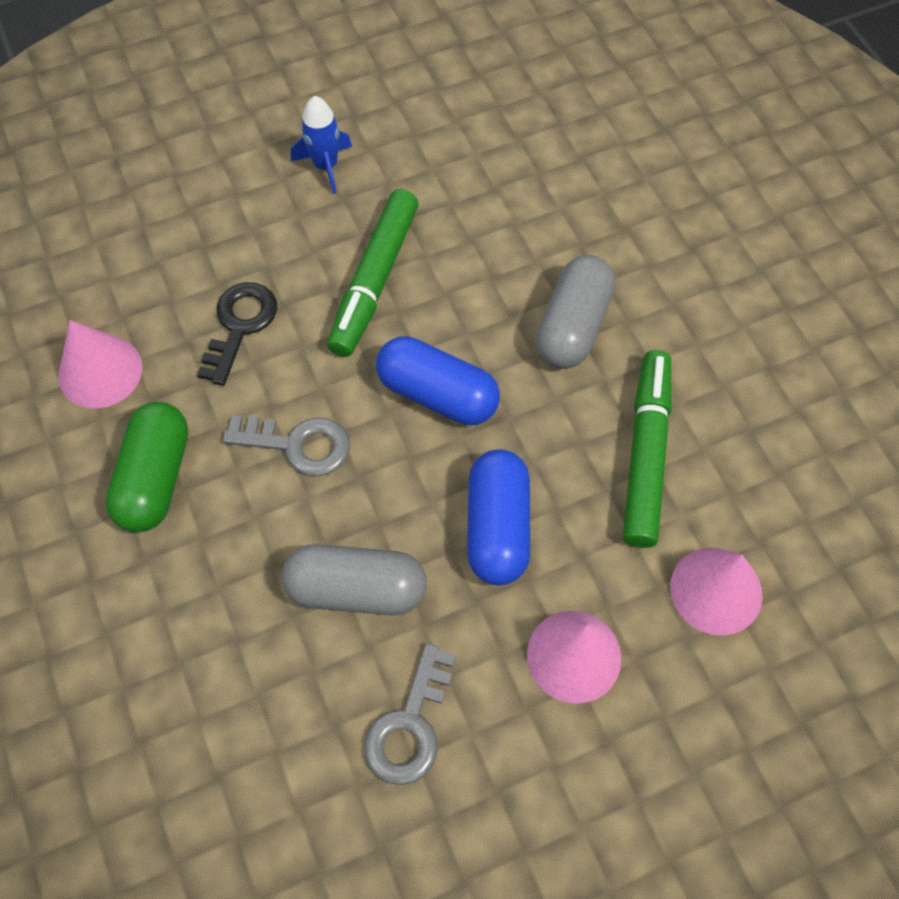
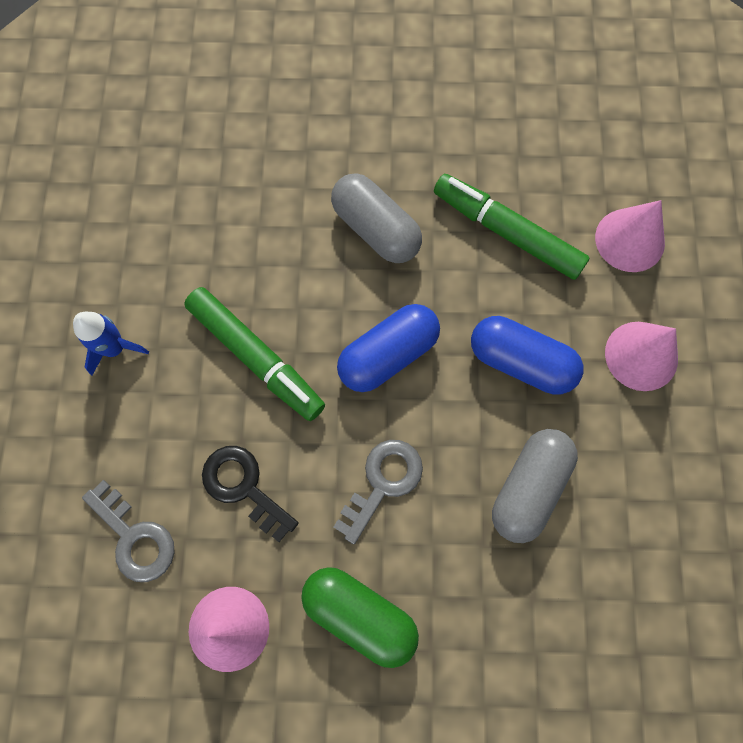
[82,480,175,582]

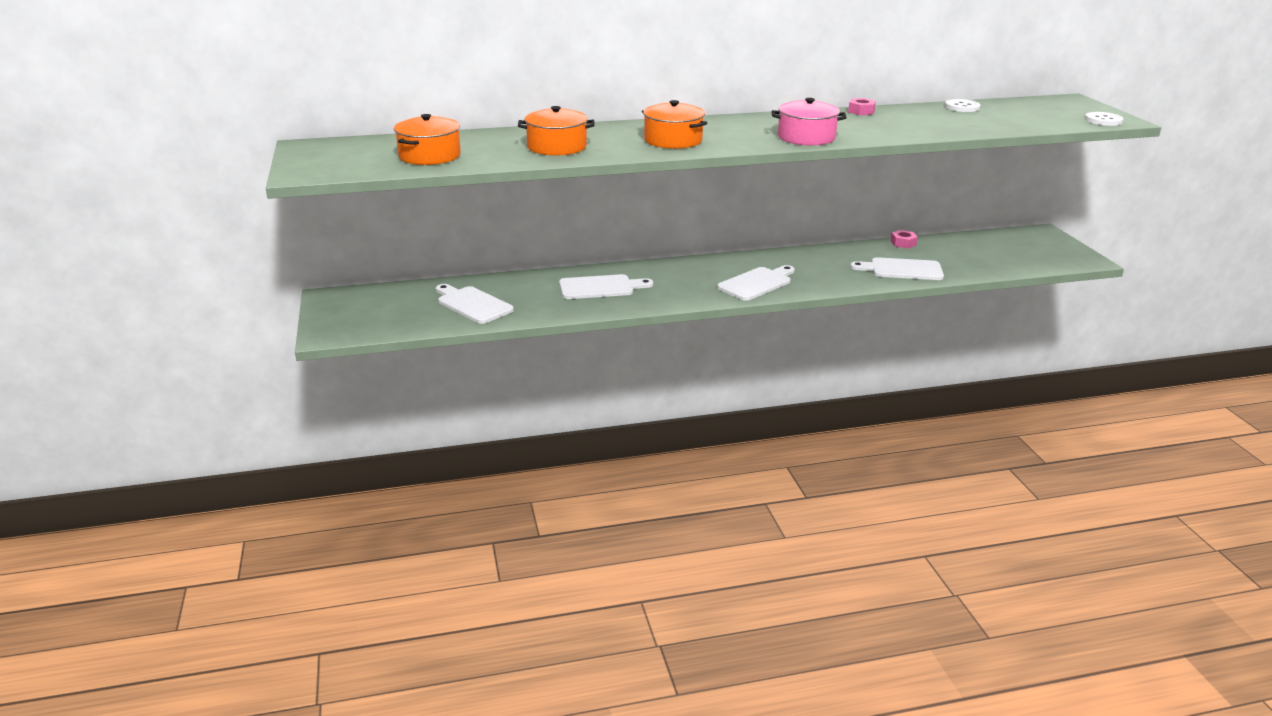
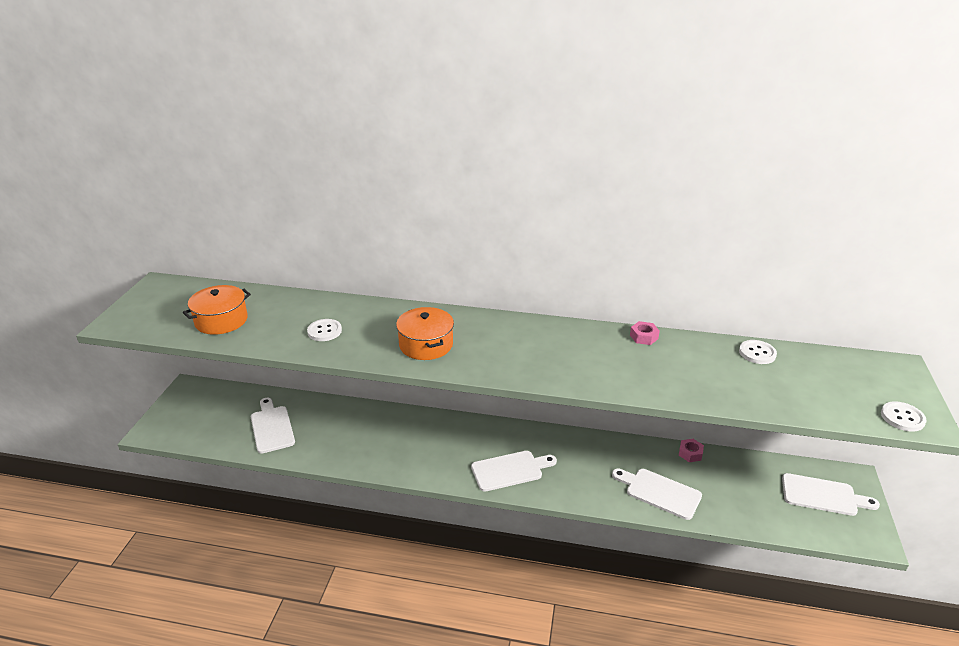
[771,98,847,146] (first image)
[782,473,880,516]
[307,319,342,341]

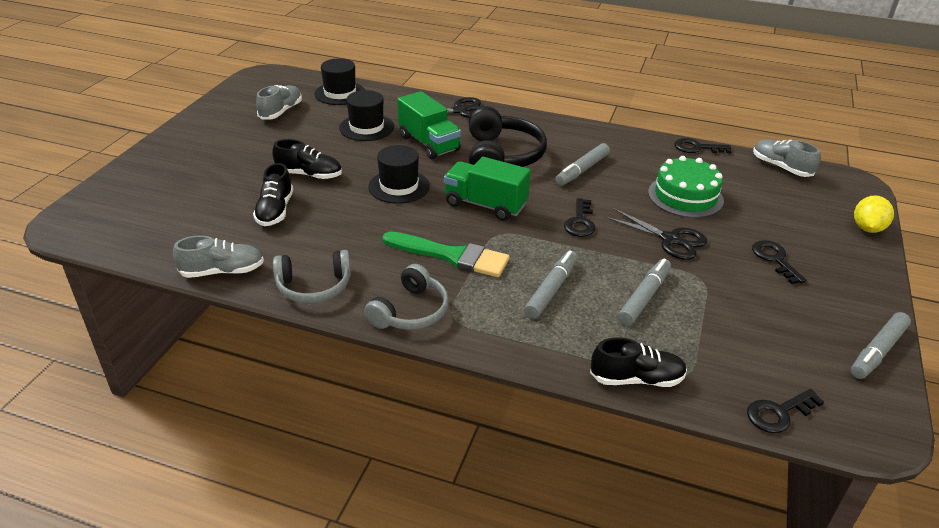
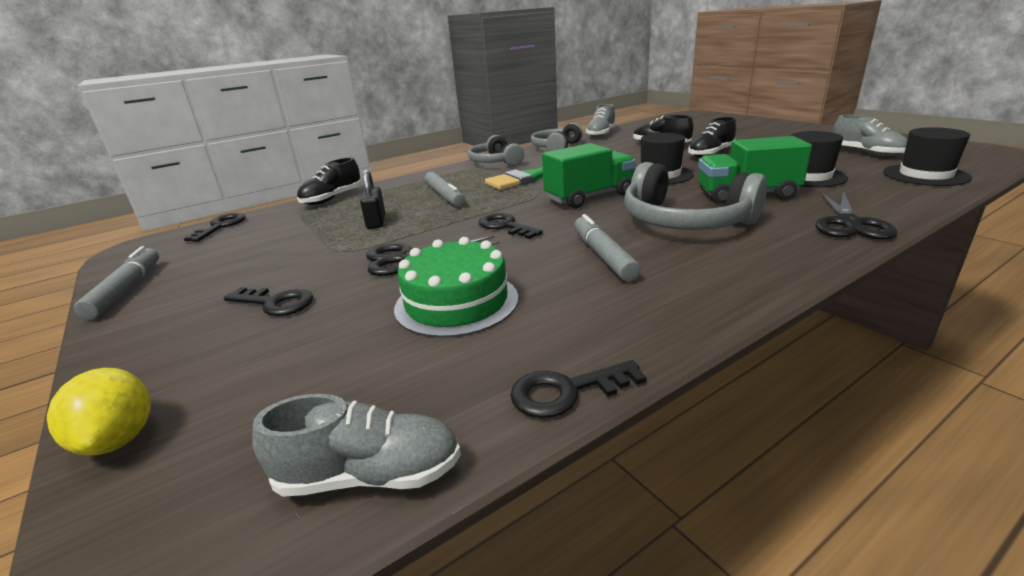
[360,170,385,229]
[624,162,767,230]
[510,360,647,418]

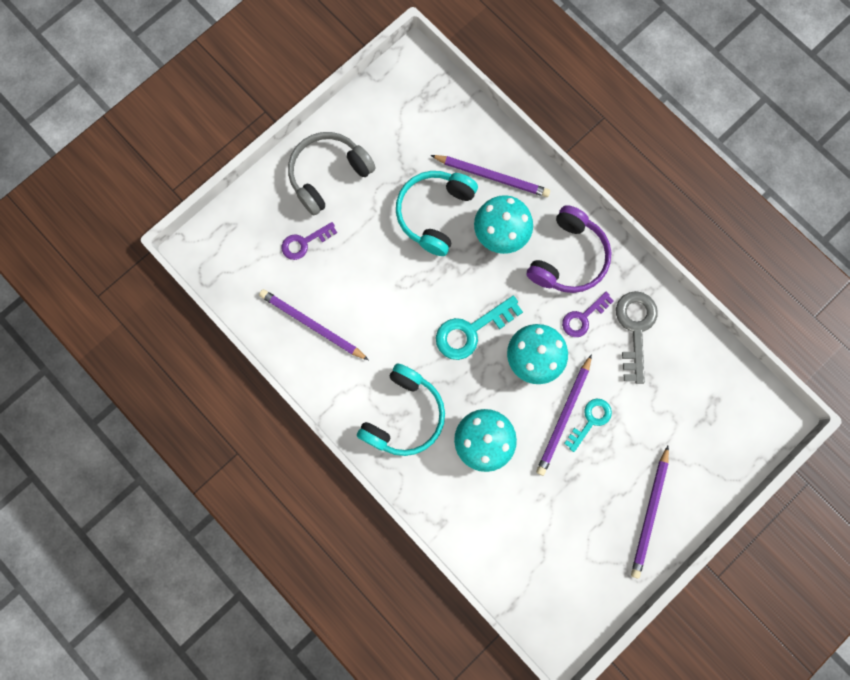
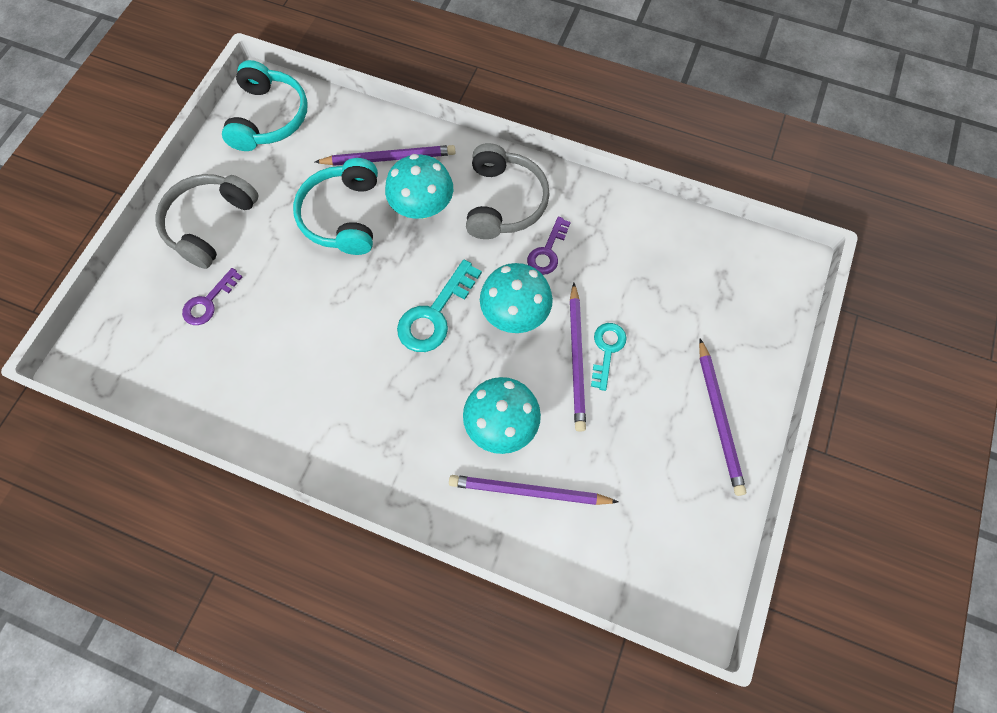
[616,291,658,384] (first image)
[449,475,618,505]
[222,60,308,151]
[466,143,550,239]

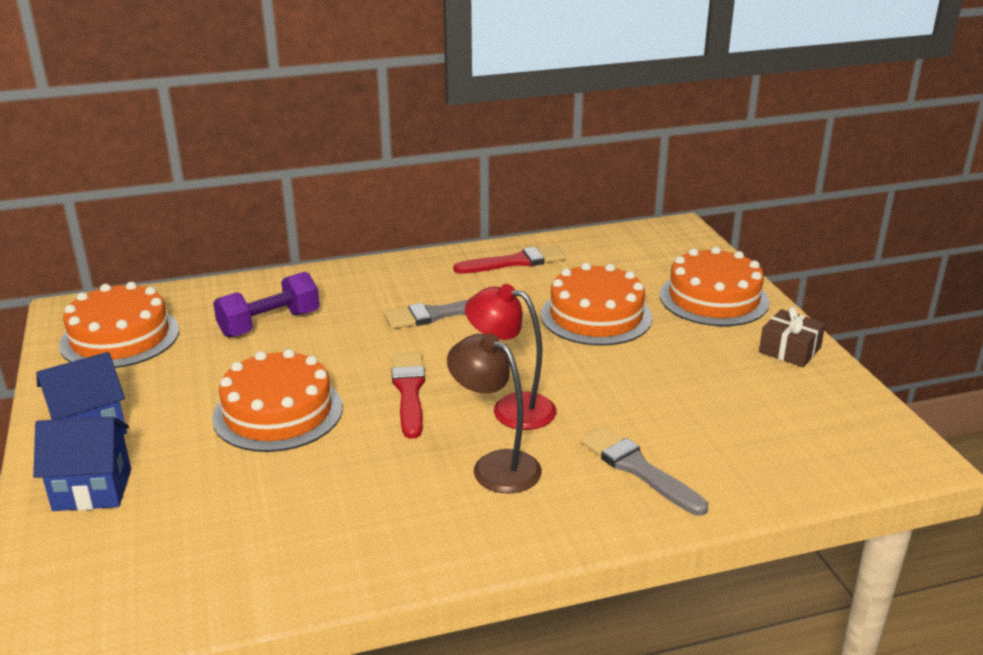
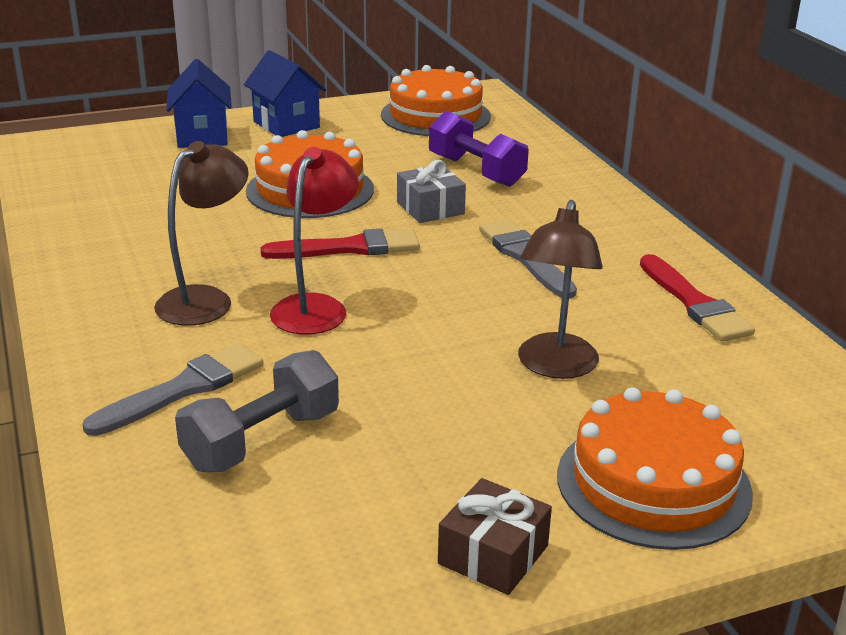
[175,350,339,472]
[397,160,466,223]
[518,200,603,379]

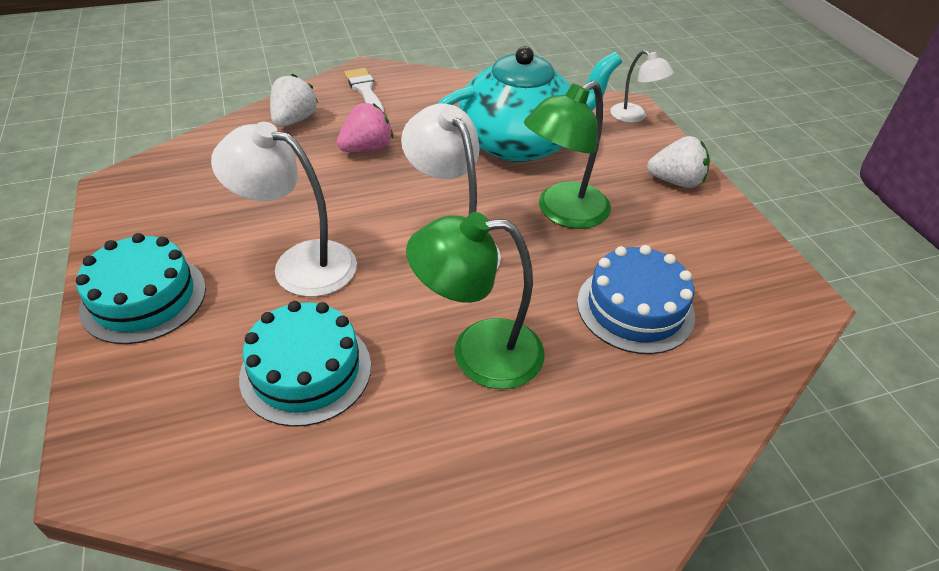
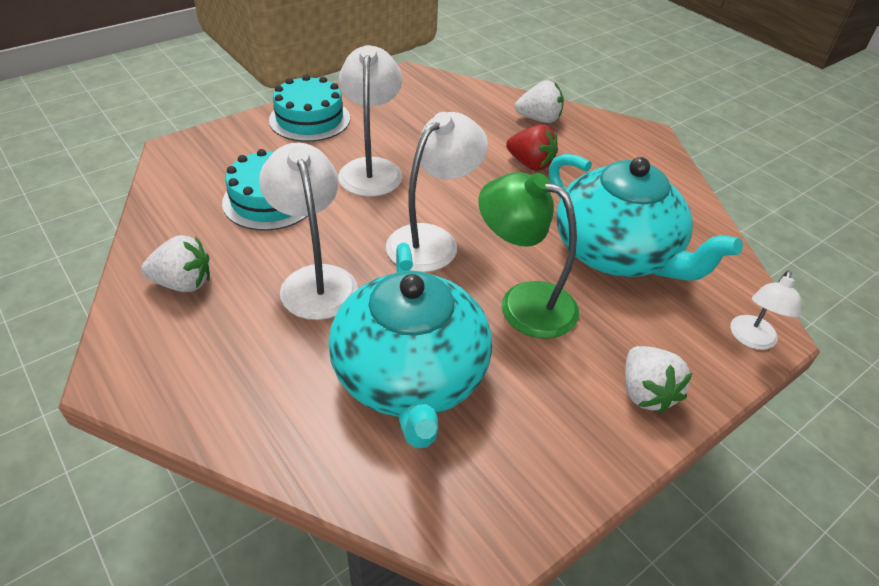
[344,68,384,113] (first image)
[141,235,210,292]
[328,243,492,448]
[506,125,558,171]
[259,142,358,320]

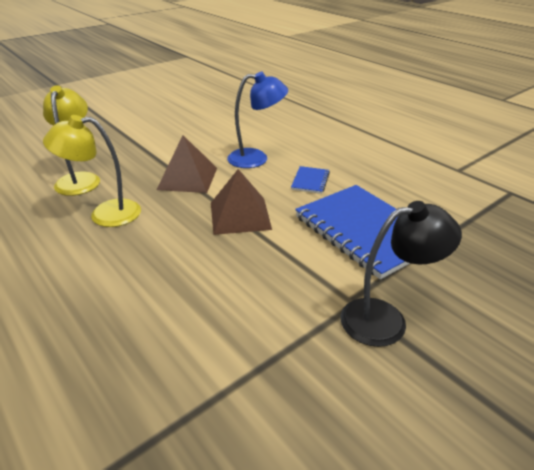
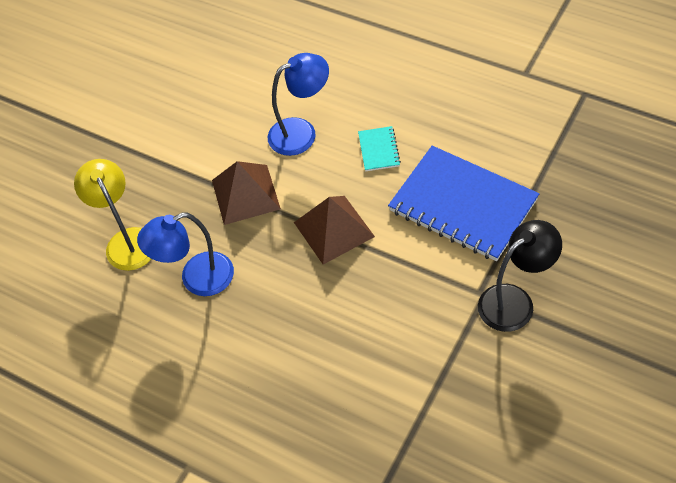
[137,213,234,296]
[358,126,401,171]

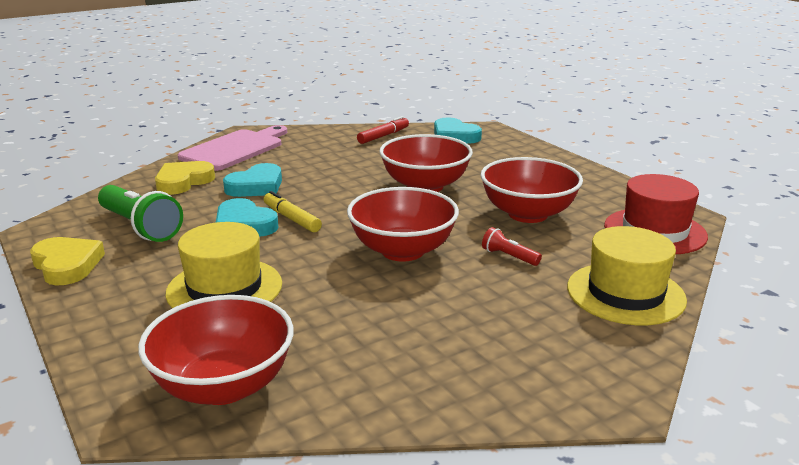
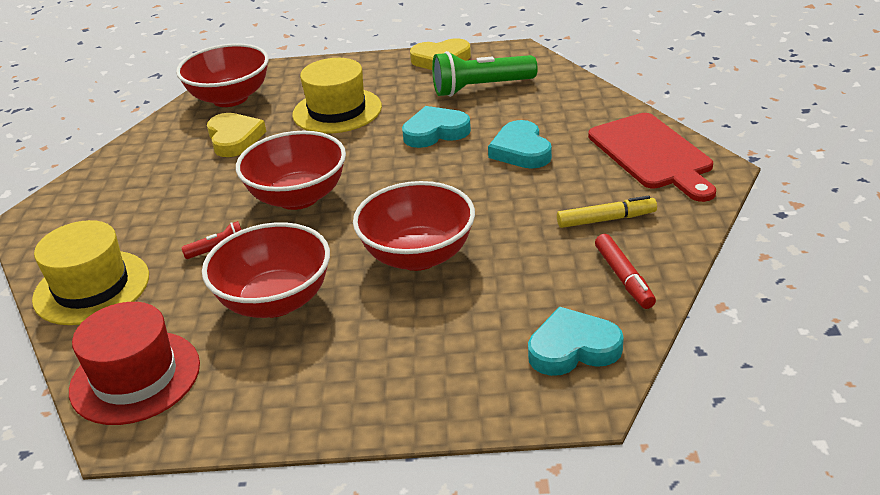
[207,113,266,157]
[557,196,657,228]
[588,113,716,202]

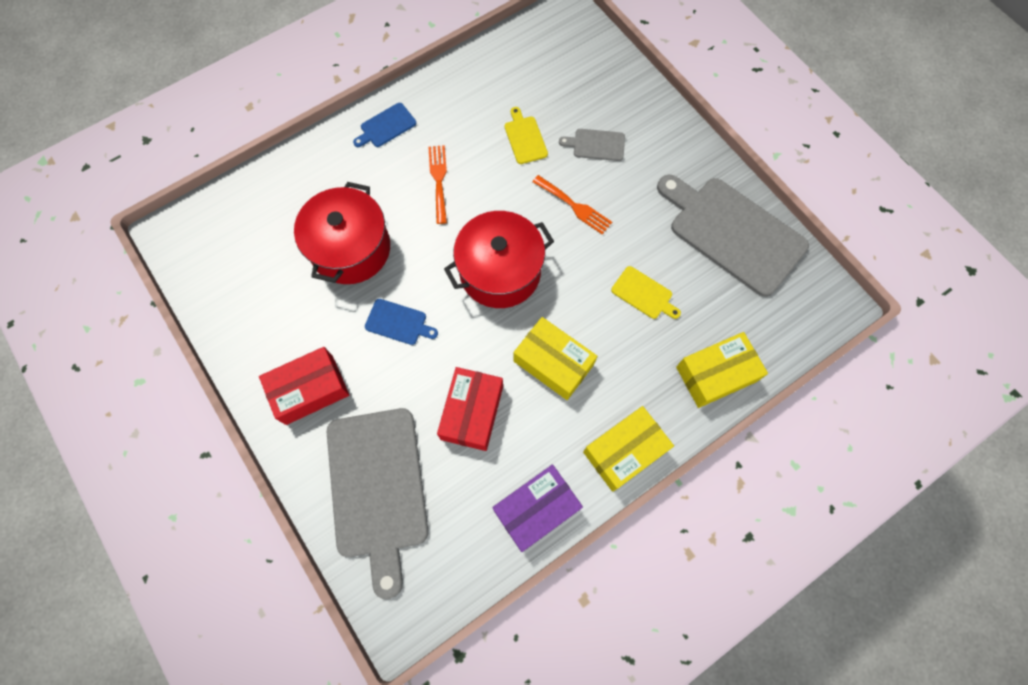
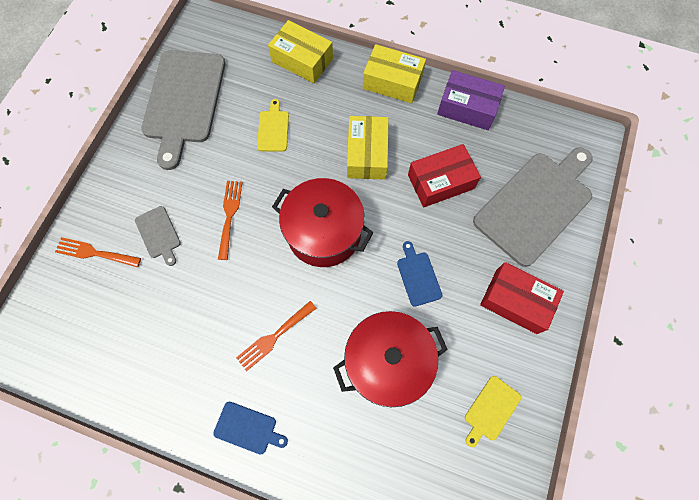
[55,237,141,267]
[465,376,521,447]

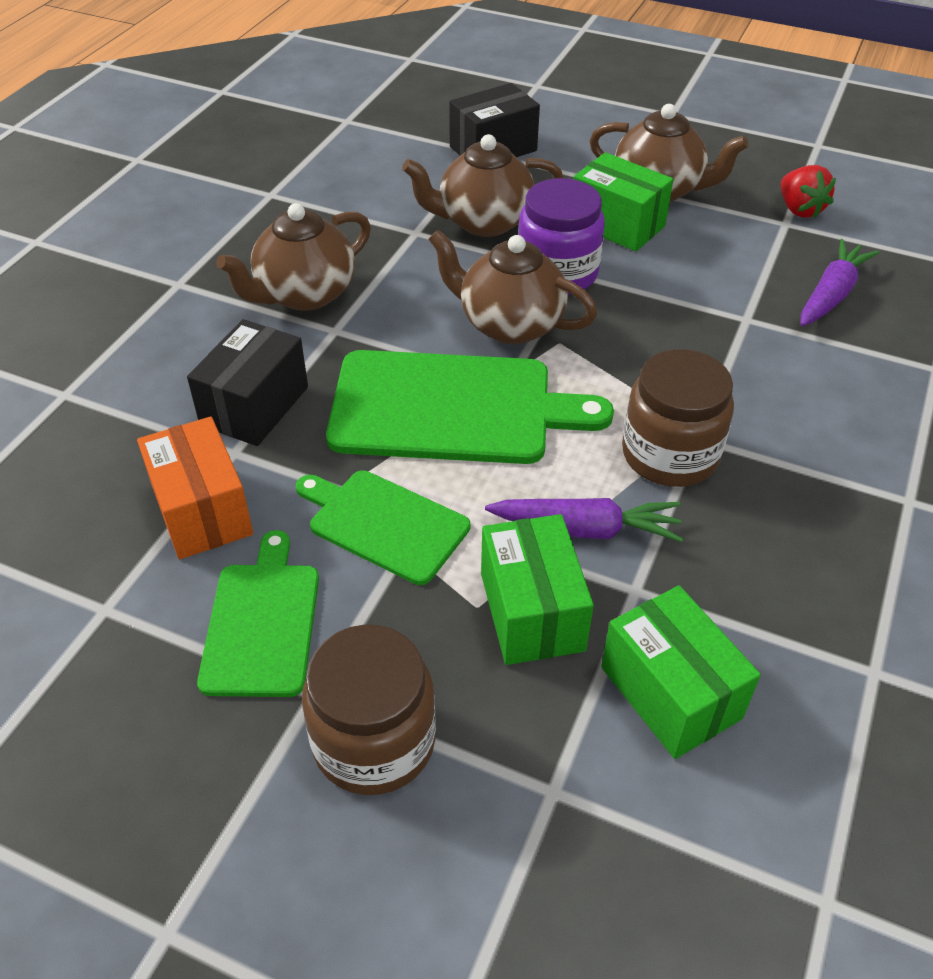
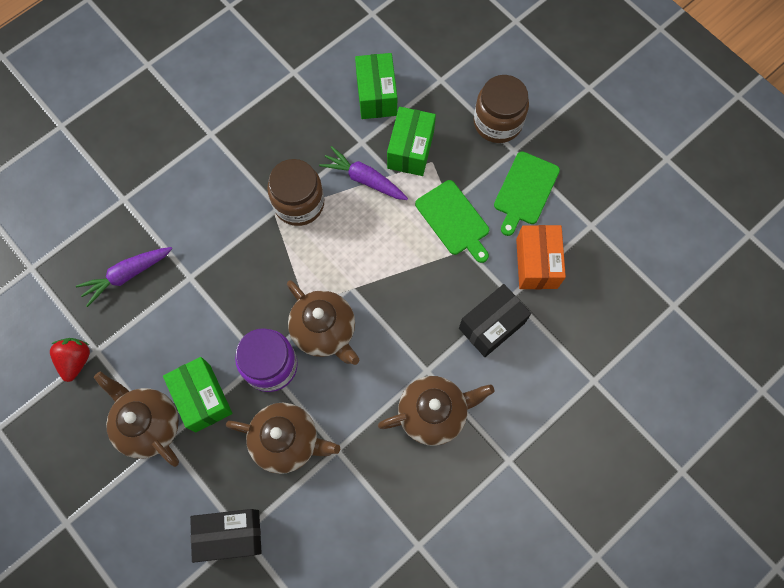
[326,350,614,464] (first image)

